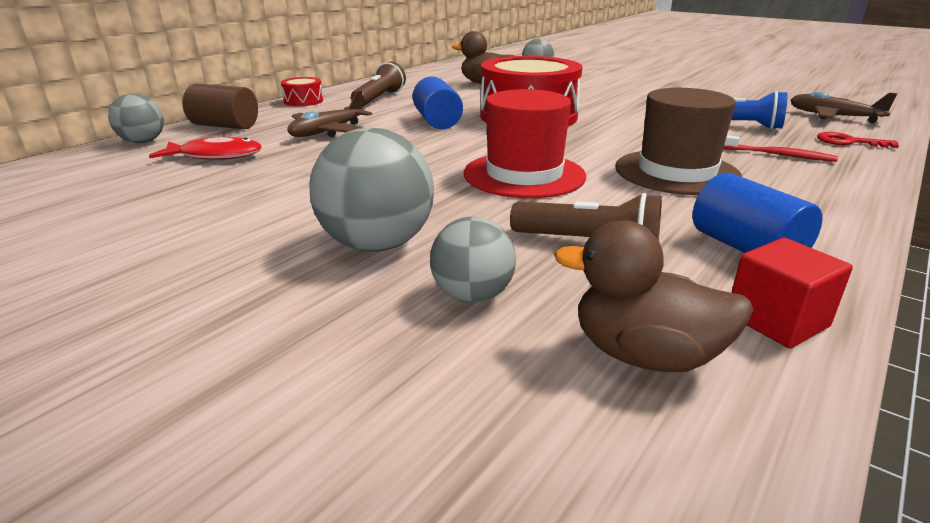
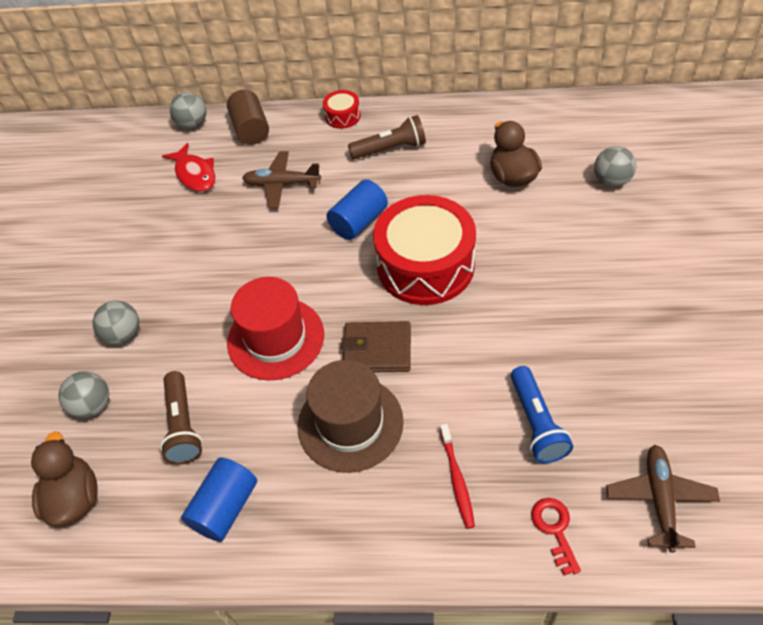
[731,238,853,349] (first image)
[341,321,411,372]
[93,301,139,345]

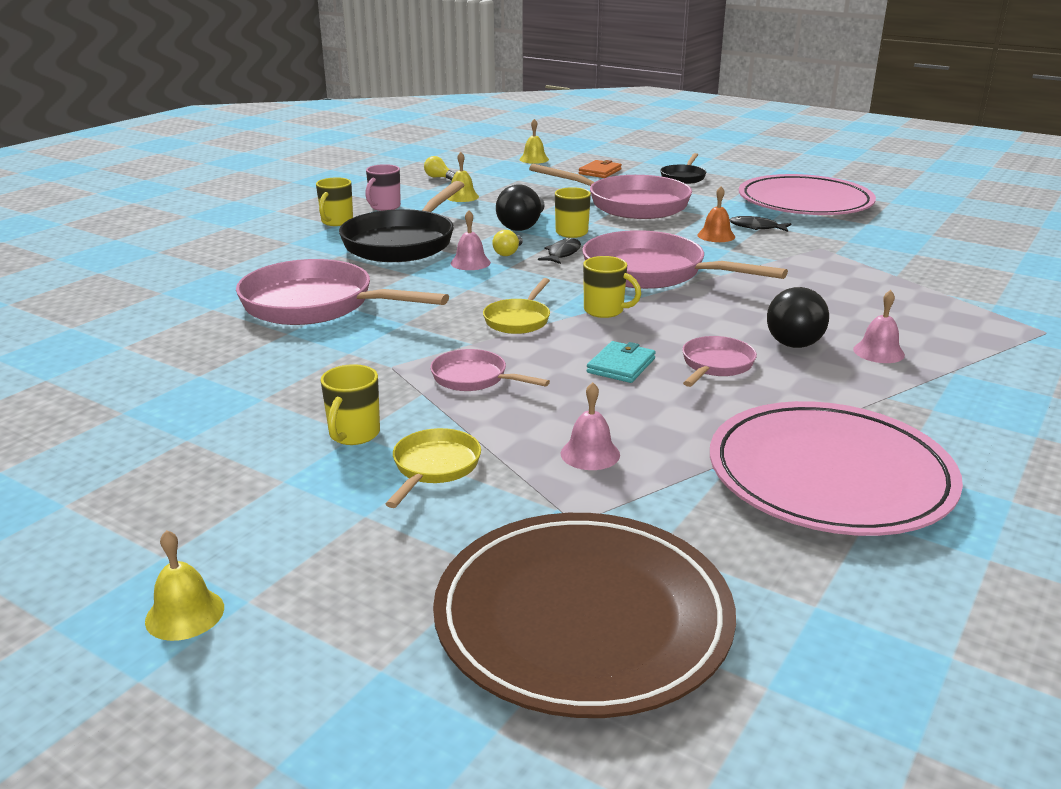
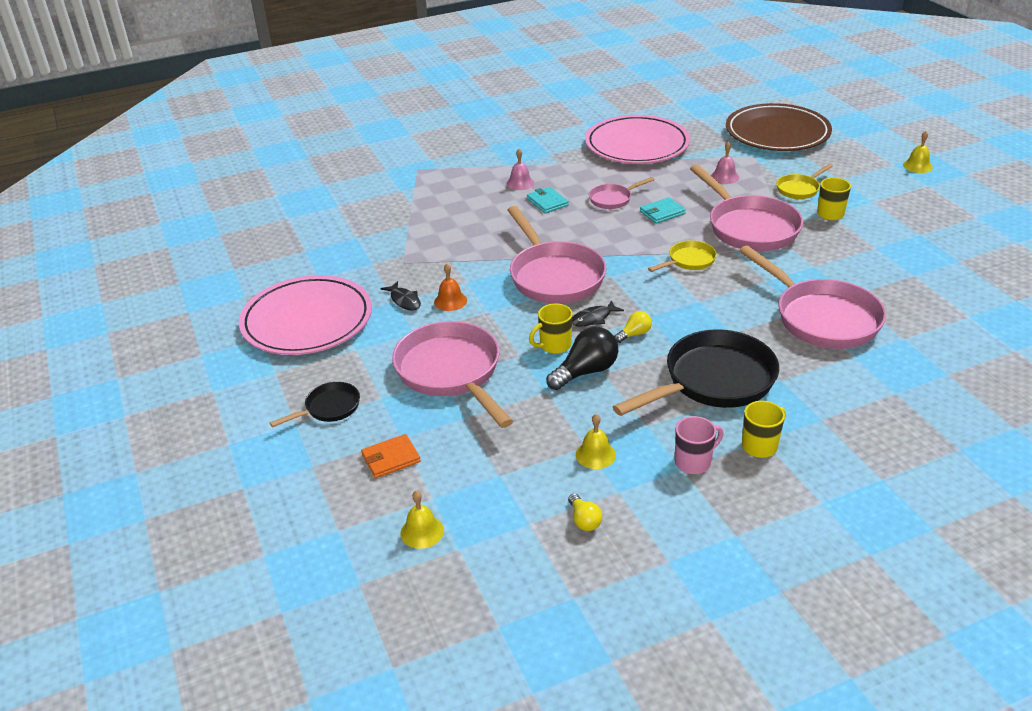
[450,210,491,270] (first image)
[583,256,641,318] (first image)
[527,187,569,214]
[690,164,803,251]

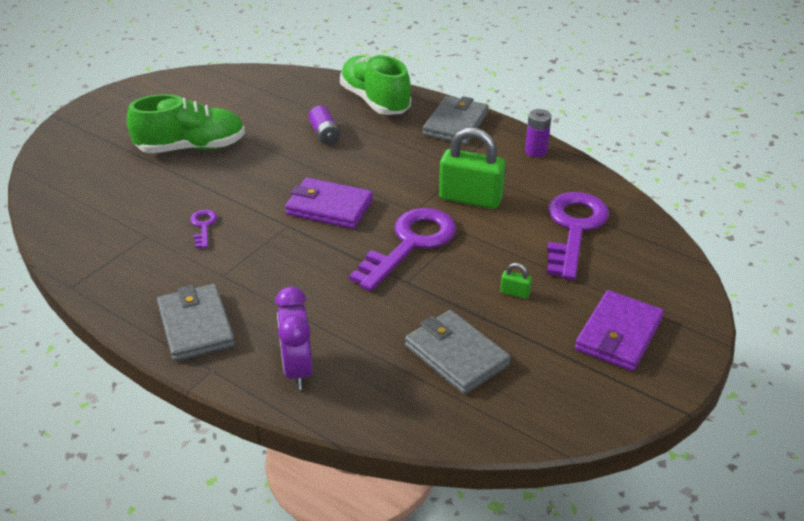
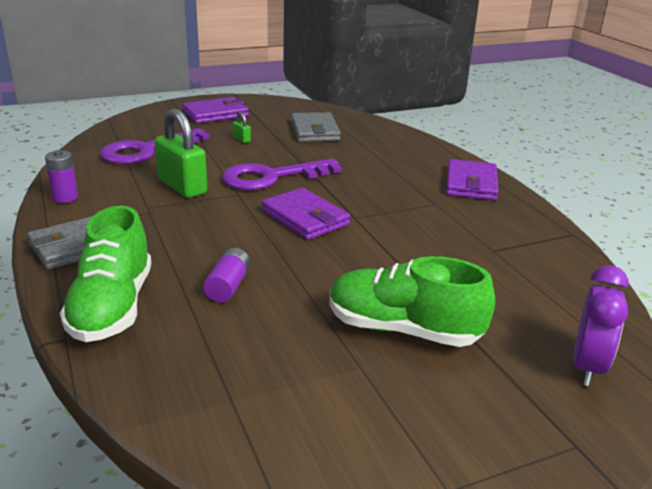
[190,210,218,248] (first image)
[573,265,629,386]
[446,159,499,200]

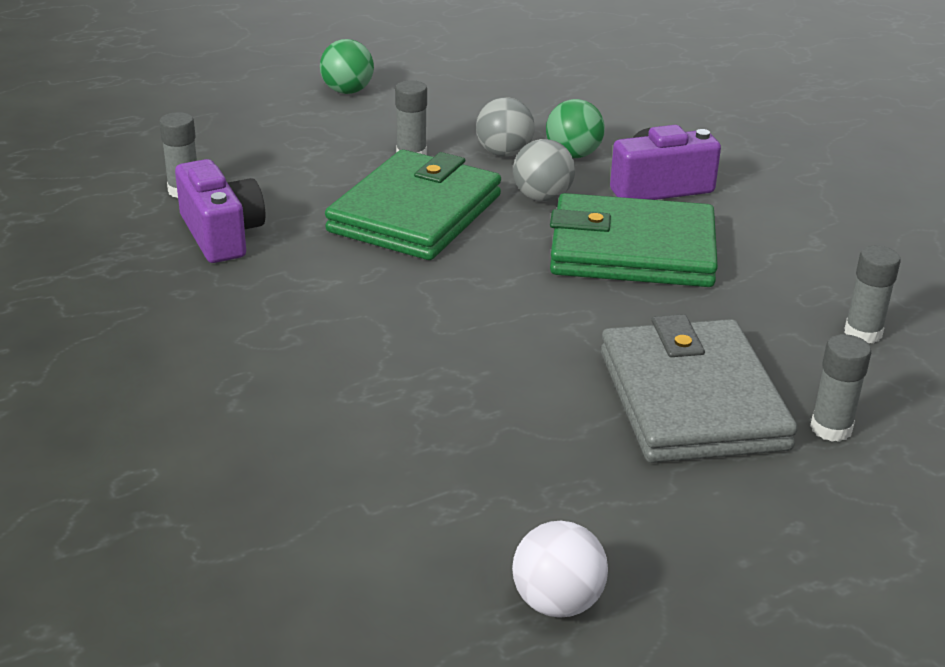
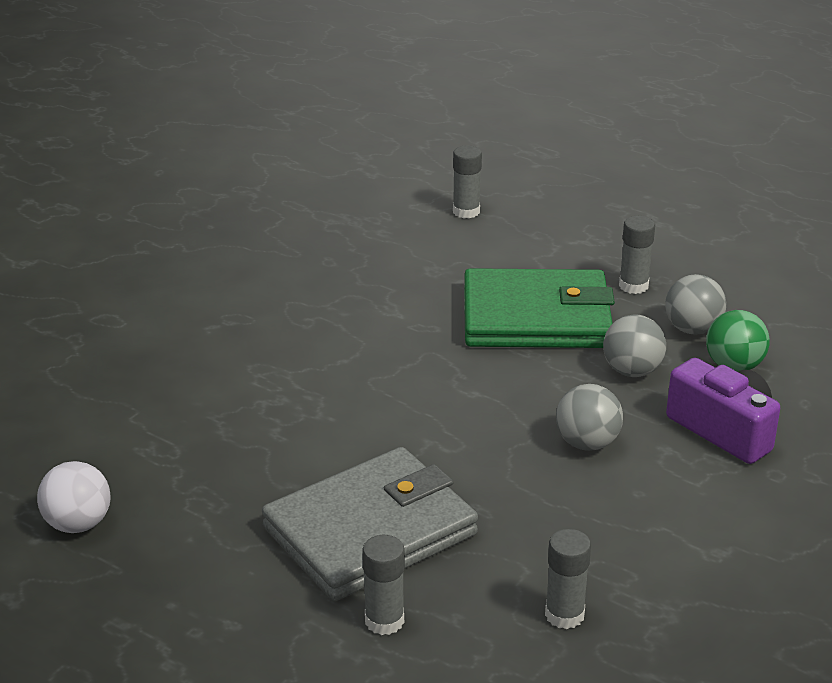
[175,159,266,263] (first image)
[320,39,374,94] (first image)
[556,384,623,451]

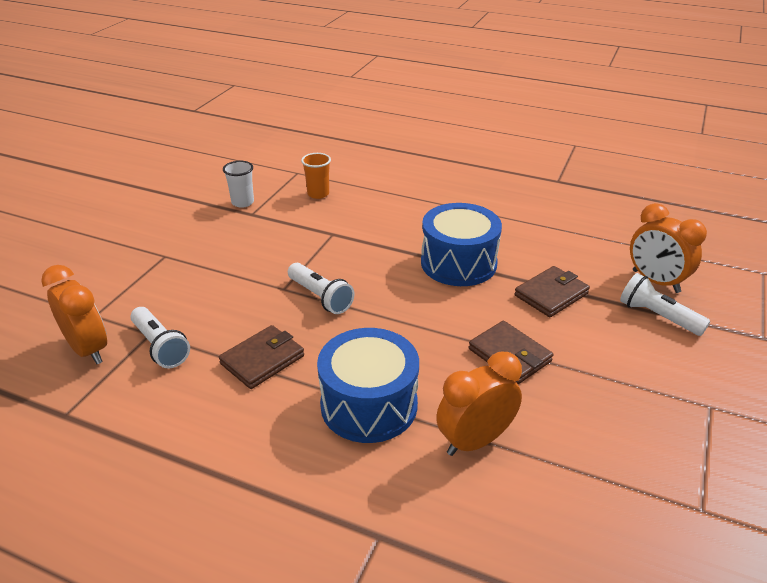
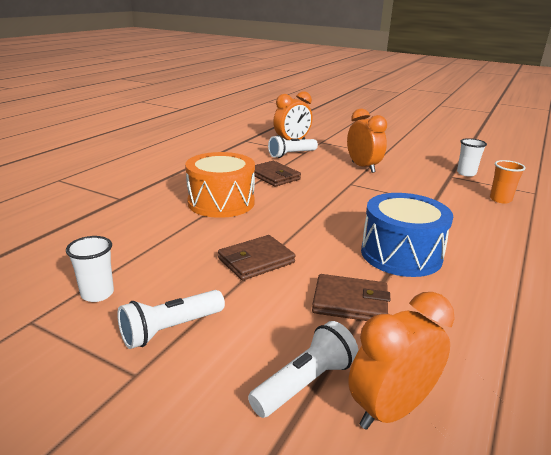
[66,236,114,302]
[117,290,225,349]
[347,109,387,173]
[185,152,255,218]
[312,274,390,321]

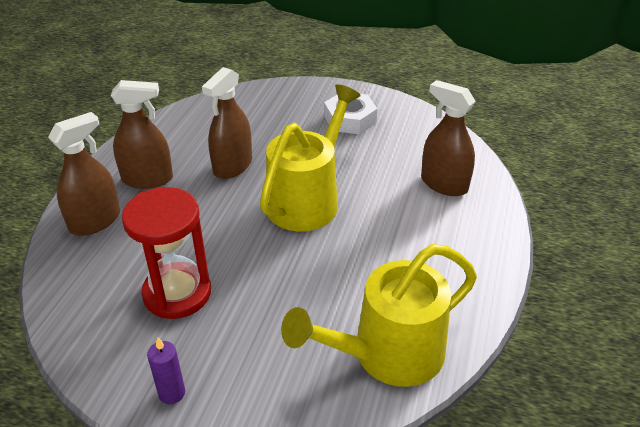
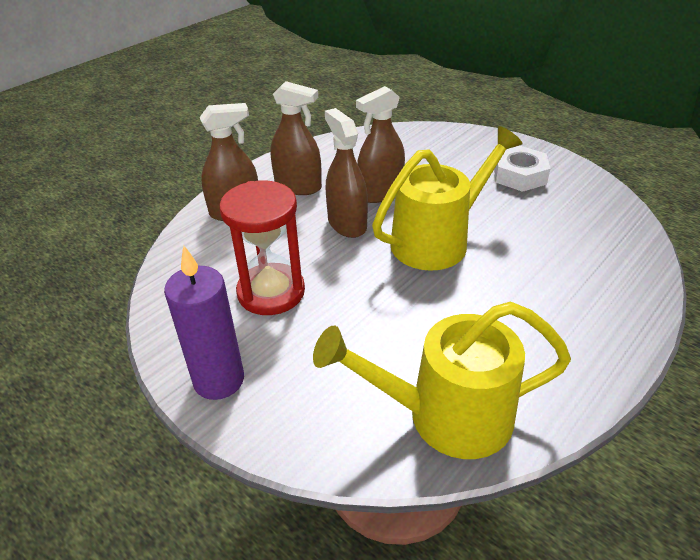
[325,108,368,238]
[164,246,244,400]

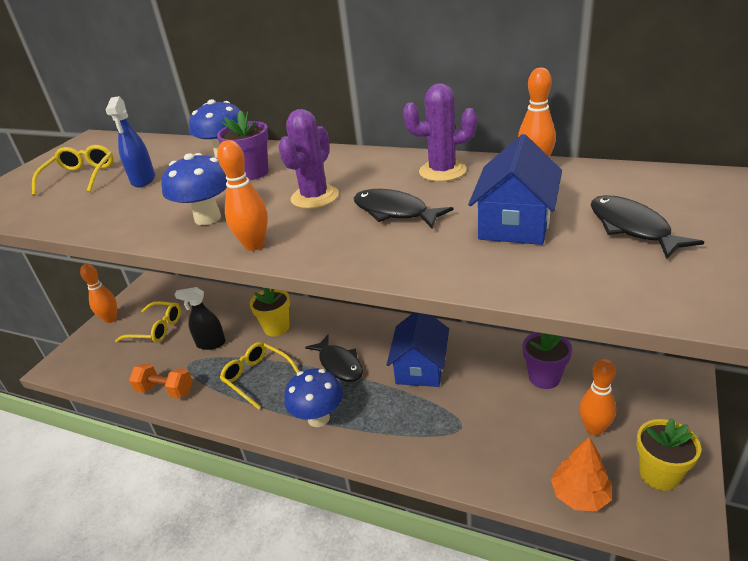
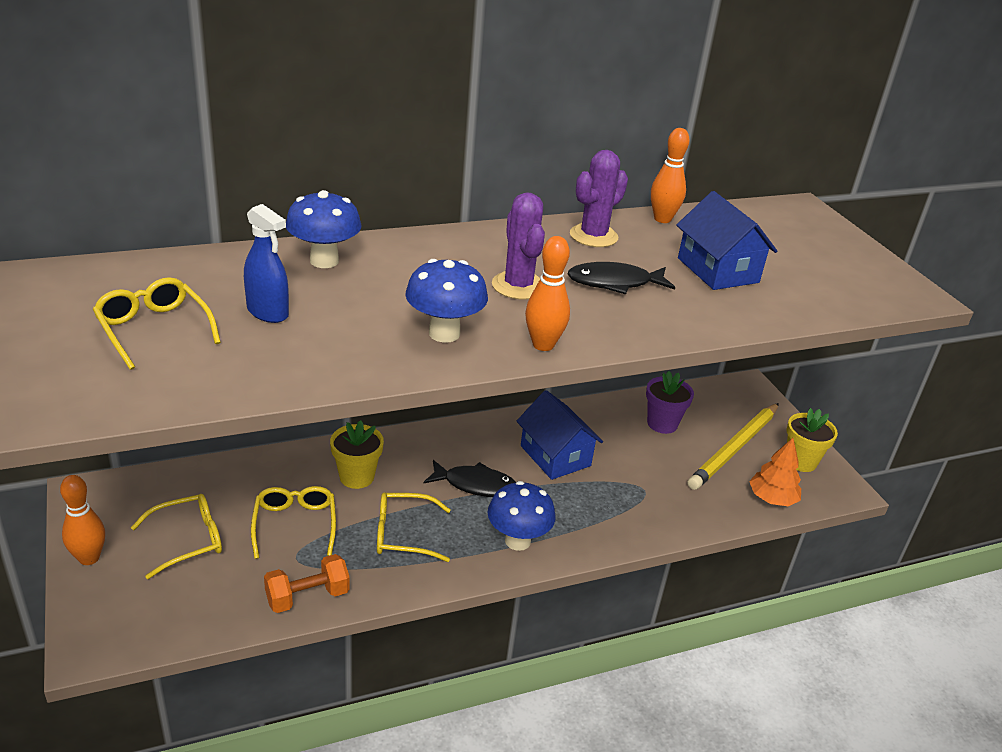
[217,110,269,180] (first image)
[591,195,704,259] (first image)
[251,486,336,559]
[688,403,779,490]

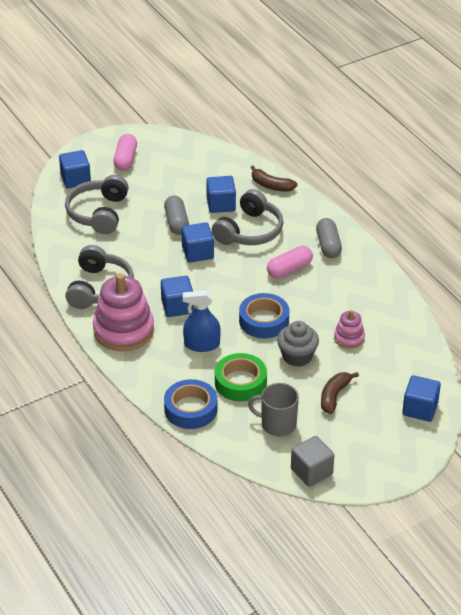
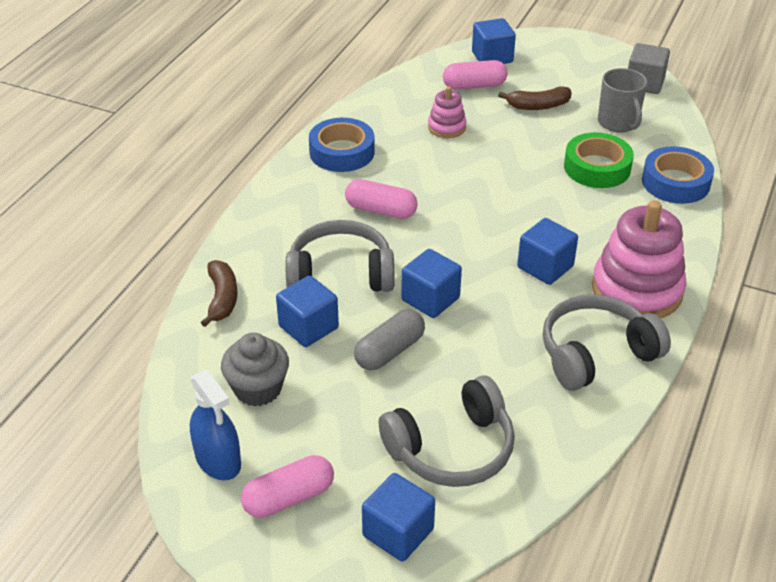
[316,218,342,258] (first image)
[443,60,508,90]
[190,370,241,480]
[309,118,375,172]
[221,333,289,406]

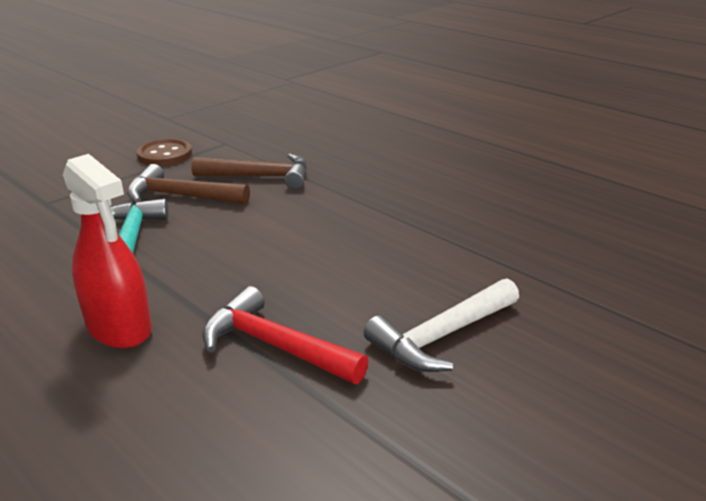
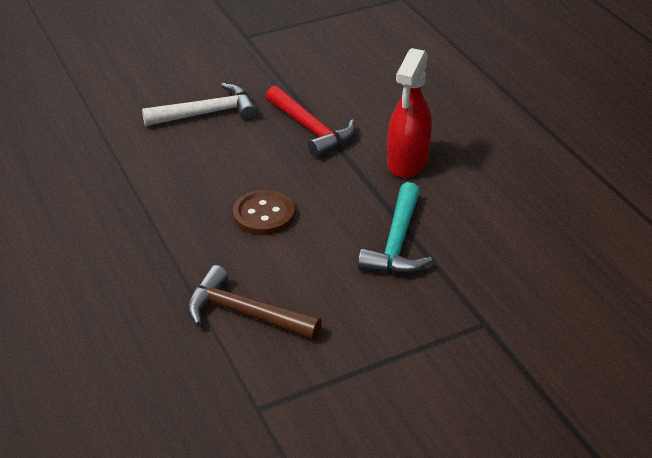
[127,164,250,205] (first image)
[233,190,295,235]
[387,48,432,178]

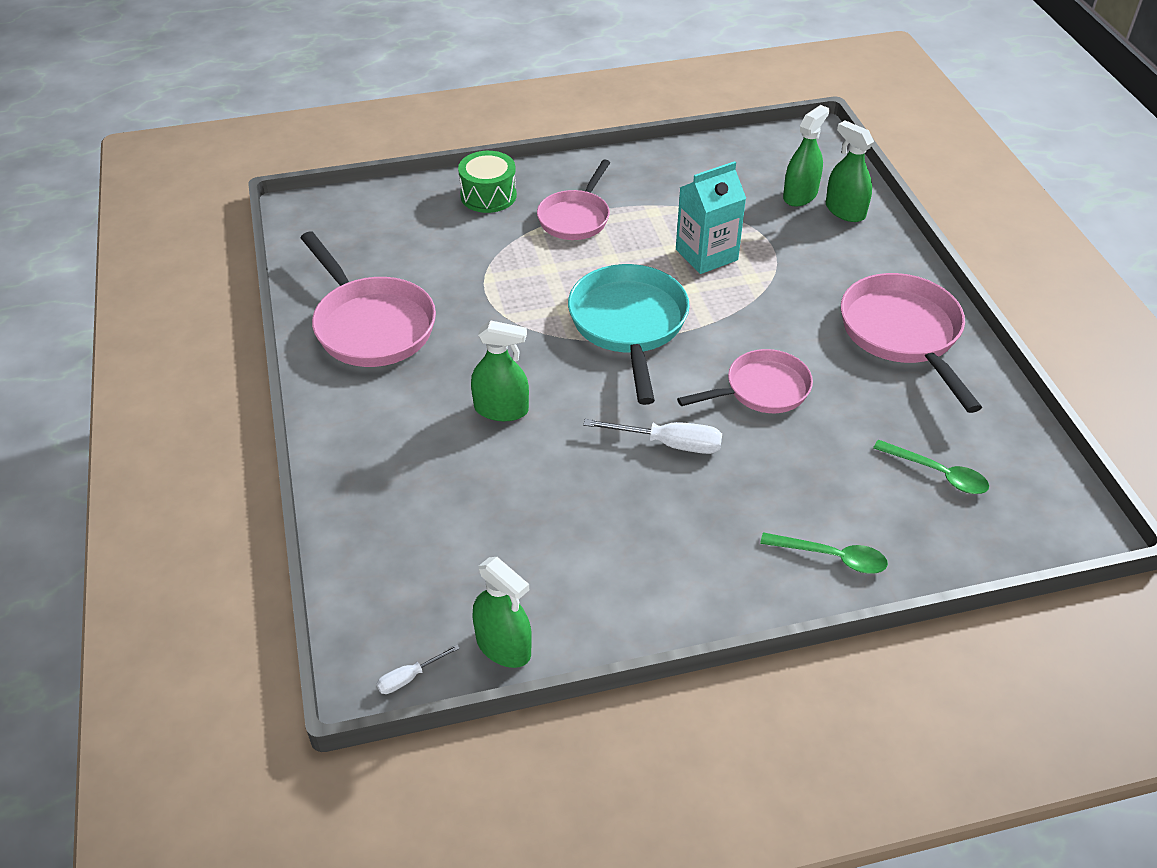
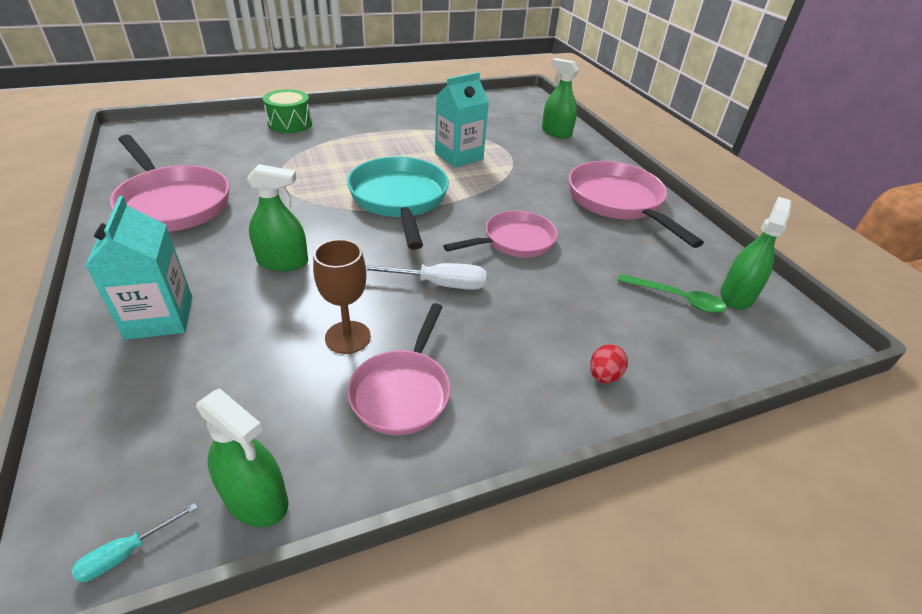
[85,196,192,340]
[313,239,371,354]
[348,303,450,435]
[720,197,792,310]
[590,344,628,383]
[72,503,198,582]

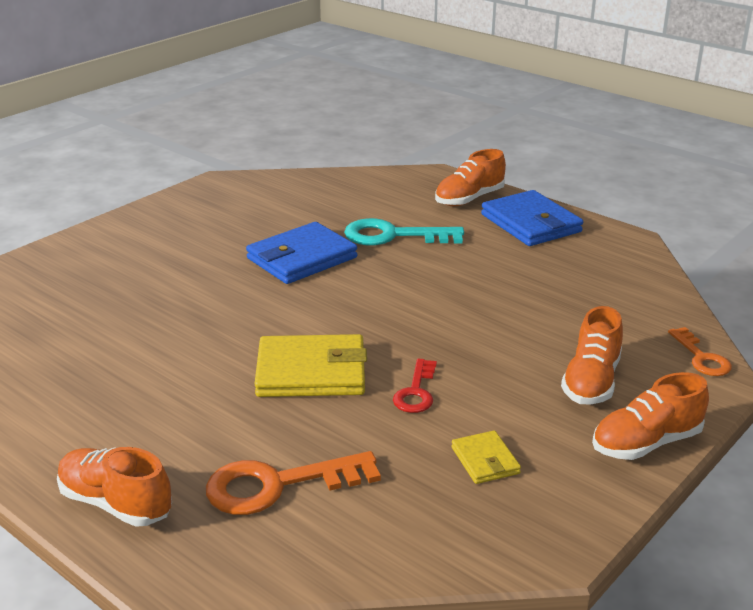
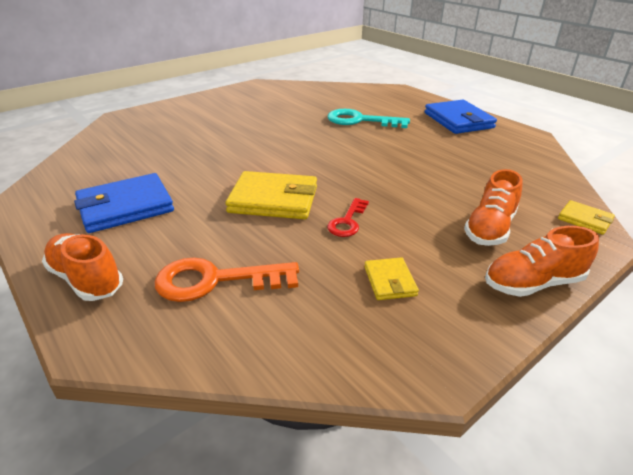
[435,149,506,206] (first image)
[74,173,174,233]
[558,200,615,235]

